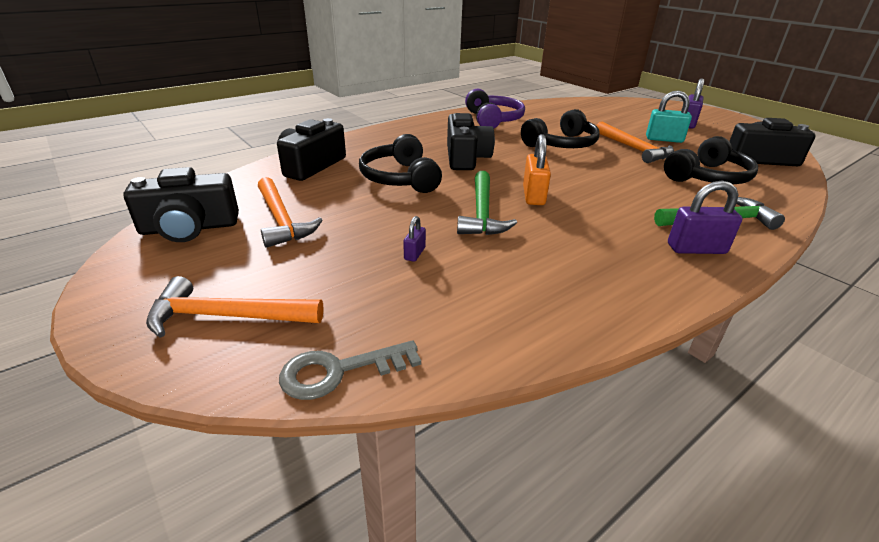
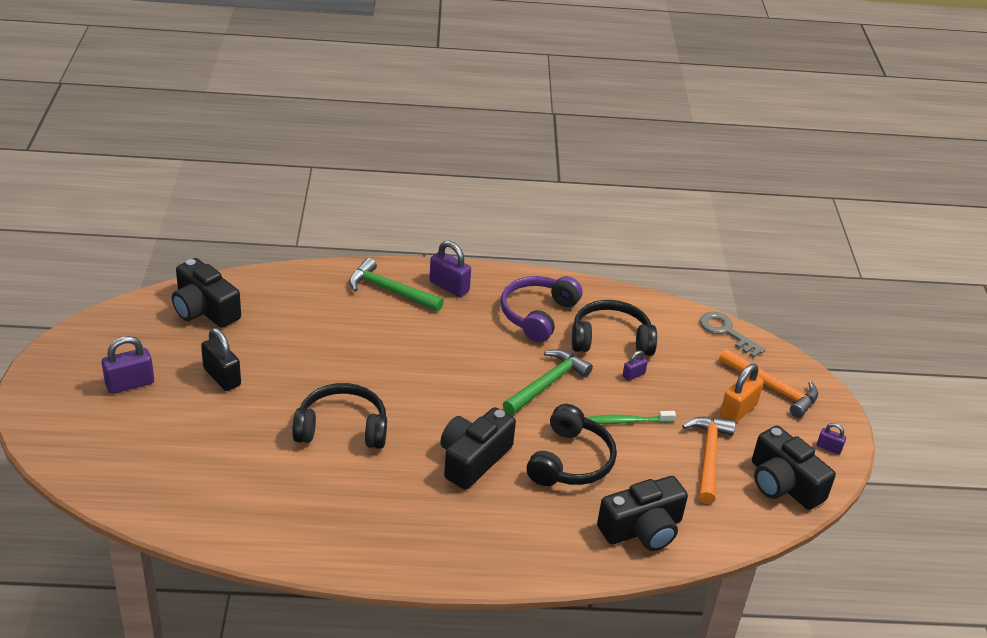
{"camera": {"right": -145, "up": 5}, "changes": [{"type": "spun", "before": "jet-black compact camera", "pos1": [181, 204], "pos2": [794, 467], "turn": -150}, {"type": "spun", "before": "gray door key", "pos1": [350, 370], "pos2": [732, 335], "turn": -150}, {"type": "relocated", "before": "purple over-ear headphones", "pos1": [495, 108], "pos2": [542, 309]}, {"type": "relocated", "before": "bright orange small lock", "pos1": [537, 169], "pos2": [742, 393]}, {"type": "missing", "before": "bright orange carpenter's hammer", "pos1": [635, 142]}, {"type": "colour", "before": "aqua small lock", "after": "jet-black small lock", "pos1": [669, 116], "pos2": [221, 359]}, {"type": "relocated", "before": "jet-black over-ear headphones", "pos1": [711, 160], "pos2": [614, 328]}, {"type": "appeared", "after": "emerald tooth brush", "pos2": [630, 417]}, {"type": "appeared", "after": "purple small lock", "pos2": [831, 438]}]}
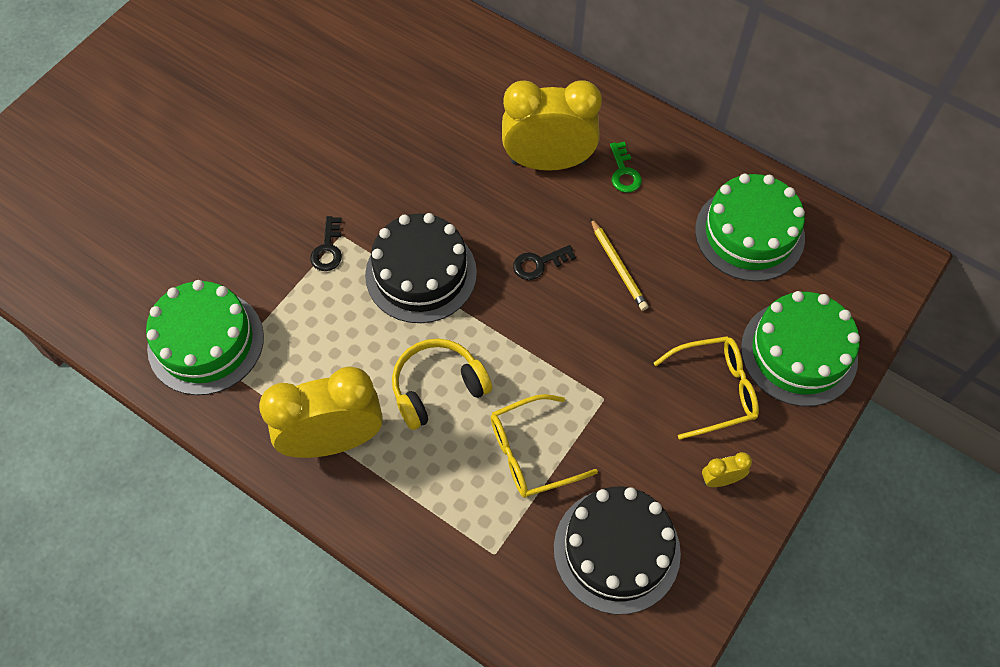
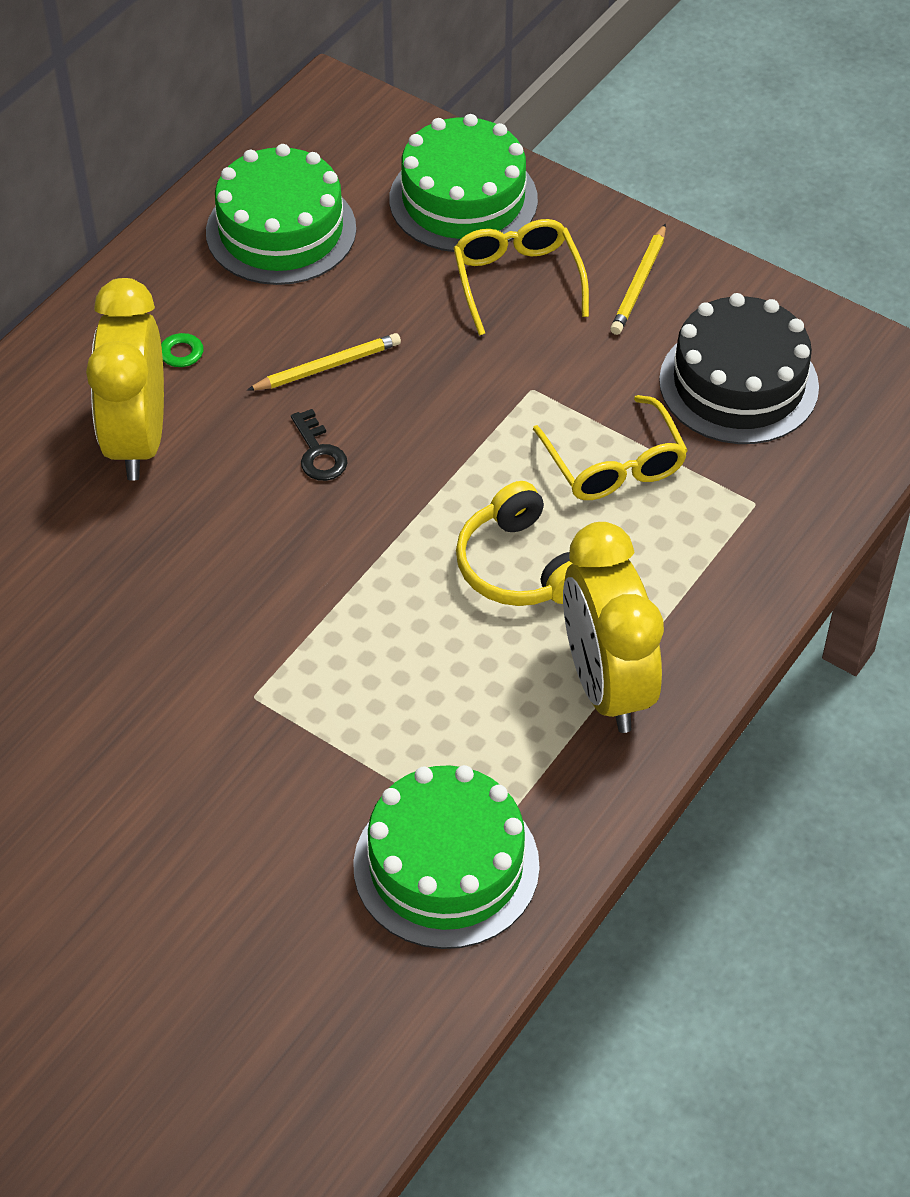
{"camera": {"right": -90, "up": -10}, "changes": [{"type": "missing", "before": "jet-black door key", "pos1": [326, 243]}, {"type": "missing", "before": "jet-black cake", "pos1": [421, 268]}, {"type": "exchanged", "before": "yellow bedside clock", "after": "yellow pencil", "pos1": [727, 469], "pos2": [638, 279]}]}
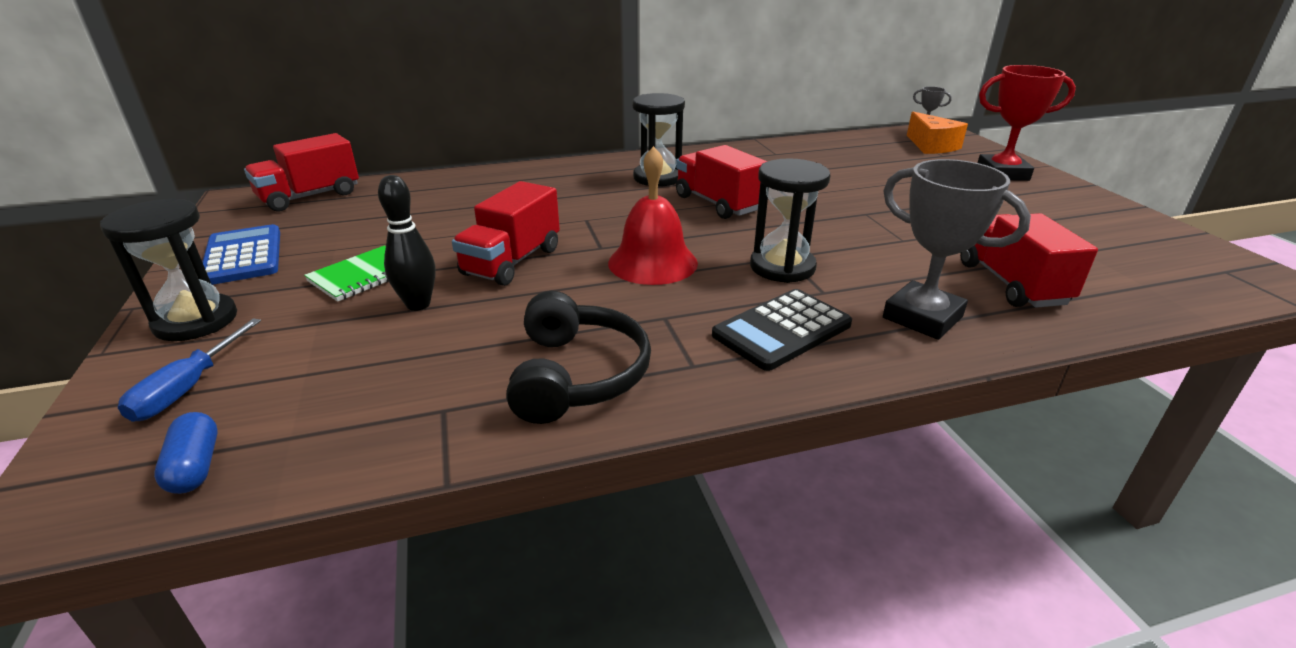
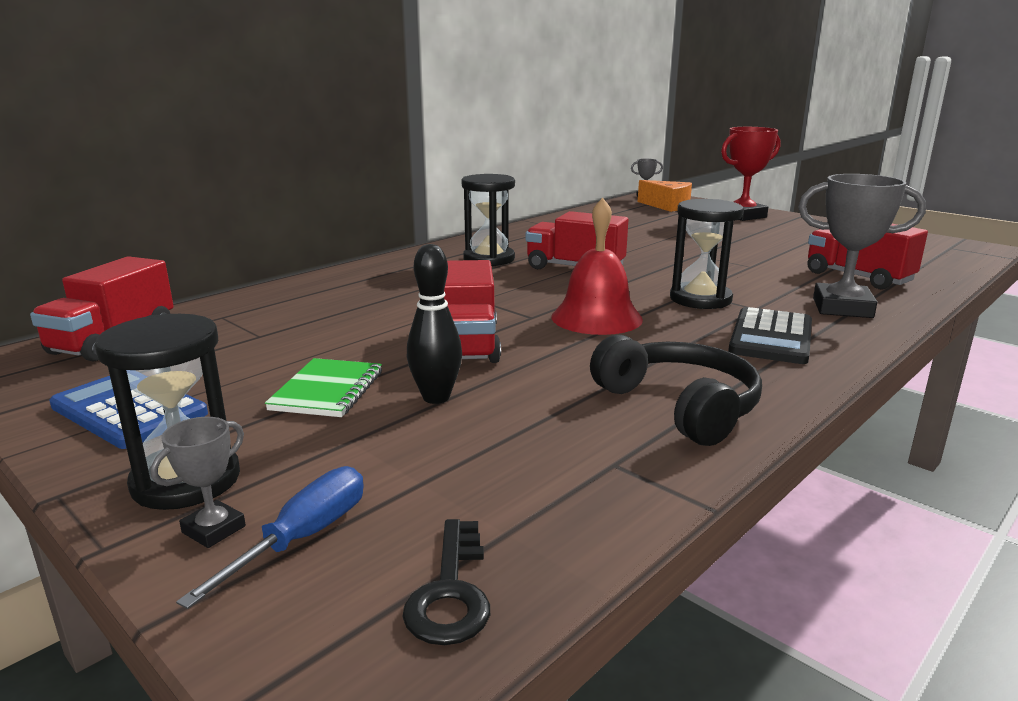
{"camera": {"right": -30, "up": -10}, "changes": [{"type": "spun", "before": "cobalt flat screwdriver", "pos1": [189, 370], "pos2": [270, 537], "turn": -135}, {"type": "exchanged", "before": "cobalt capsule", "after": "jet-black door key", "pos1": [186, 453], "pos2": [446, 582]}, {"type": "appeared", "after": "gray prize cup", "pos2": [198, 482]}]}
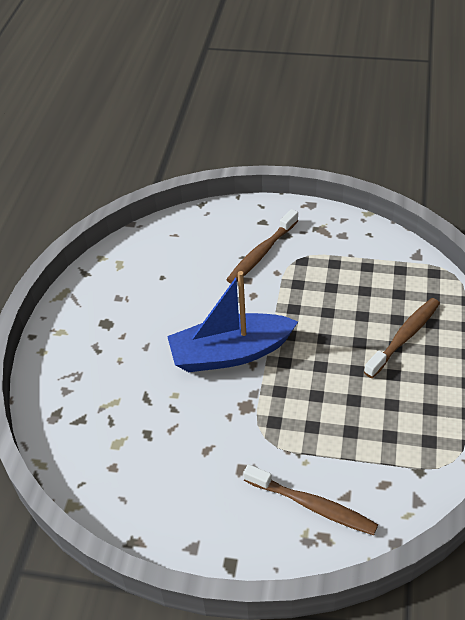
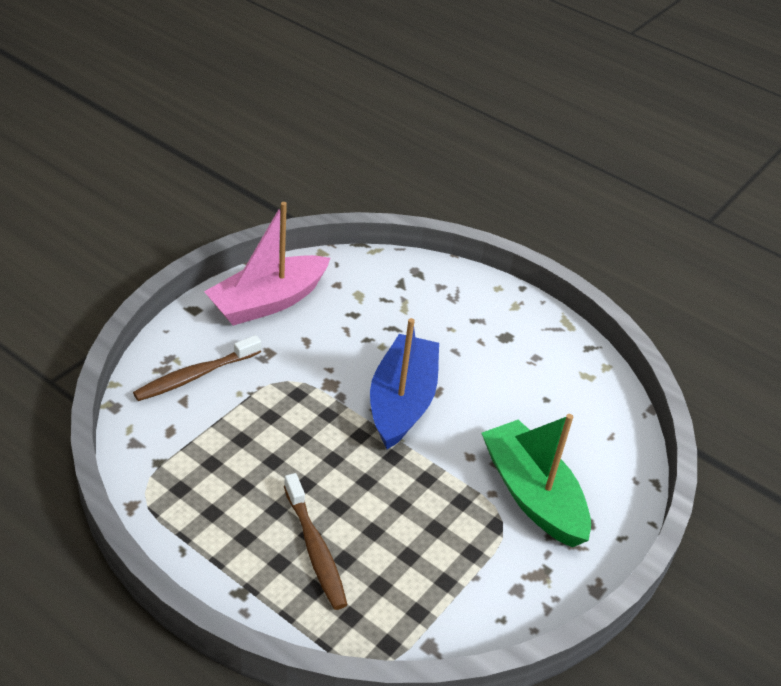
{"camera": {"right": 110, "up": -5}, "changes": [{"type": "exchanged", "before": "russet tooth brush", "after": "emerald boat", "pos1": [262, 246], "pos2": [536, 480]}, {"type": "appeared", "after": "rose-pink boat", "pos2": [267, 264]}]}
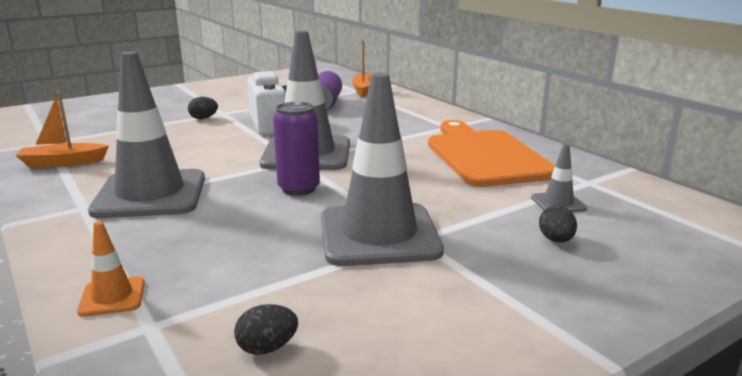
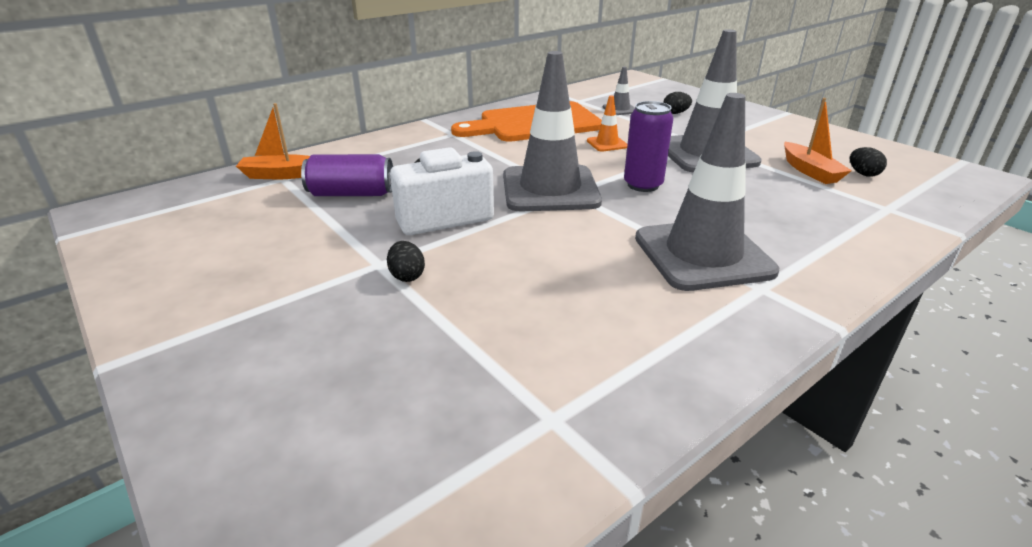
{"camera": {"right": -95, "up": 10}, "changes": [{"type": "relocated", "before": "bright orange boat", "pos1": [62, 130], "pos2": [818, 141]}, {"type": "relocated", "before": "bright orange safety cone", "pos1": [111, 269], "pos2": [607, 123]}]}
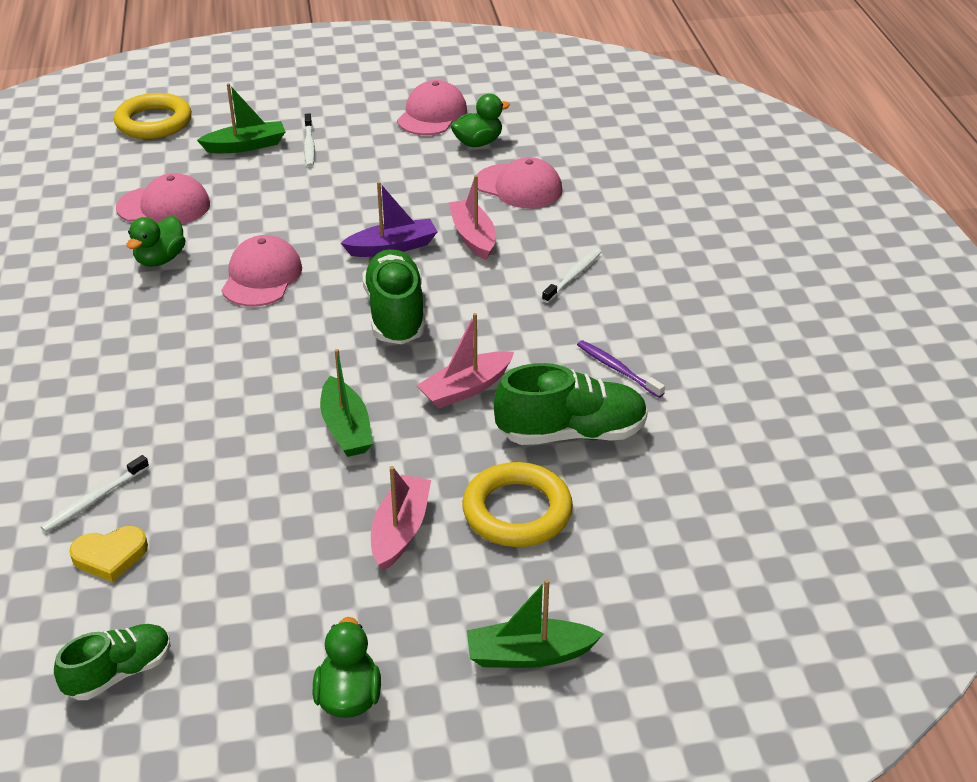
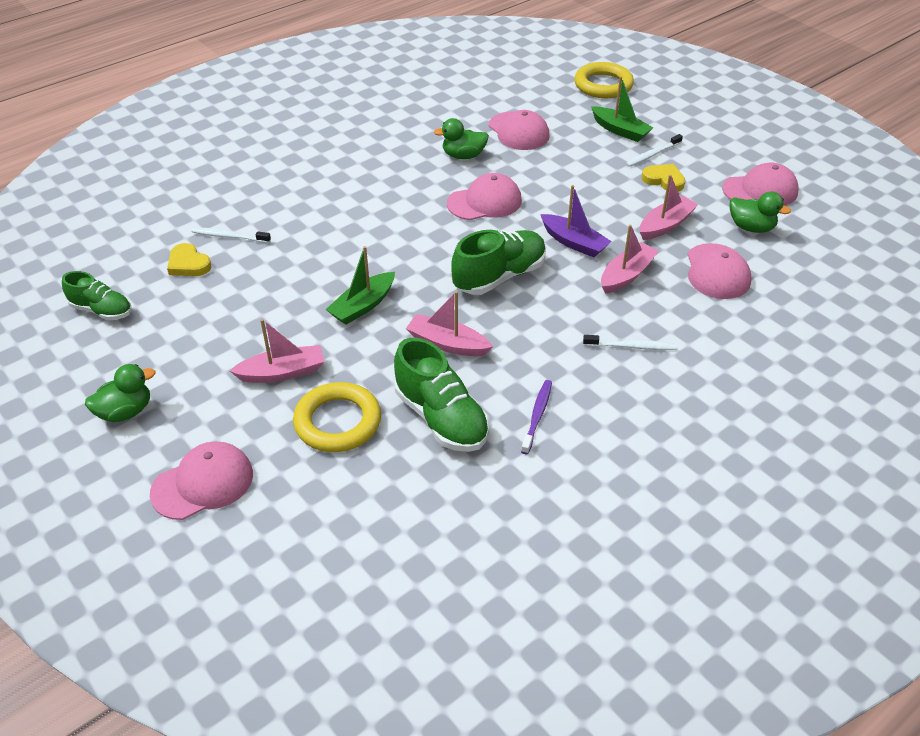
{"camera": {"right": 60, "up": 5}, "changes": [{"type": "exchanged", "before": "emerald boat", "after": "rose-pink baseball cap", "pos1": [535, 623], "pos2": [201, 480]}, {"type": "appeared", "after": "rose-pink boat", "pos2": [669, 207]}, {"type": "appeared", "after": "yellow heart shape", "pos2": [663, 178]}]}
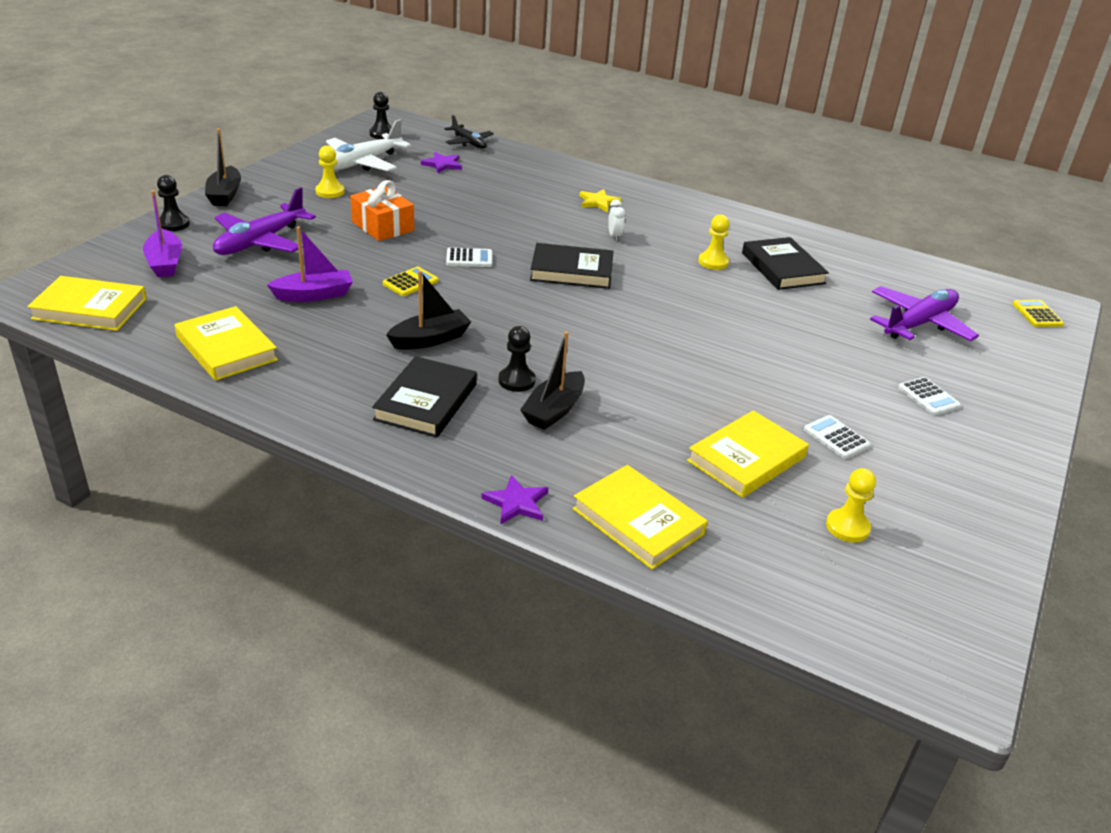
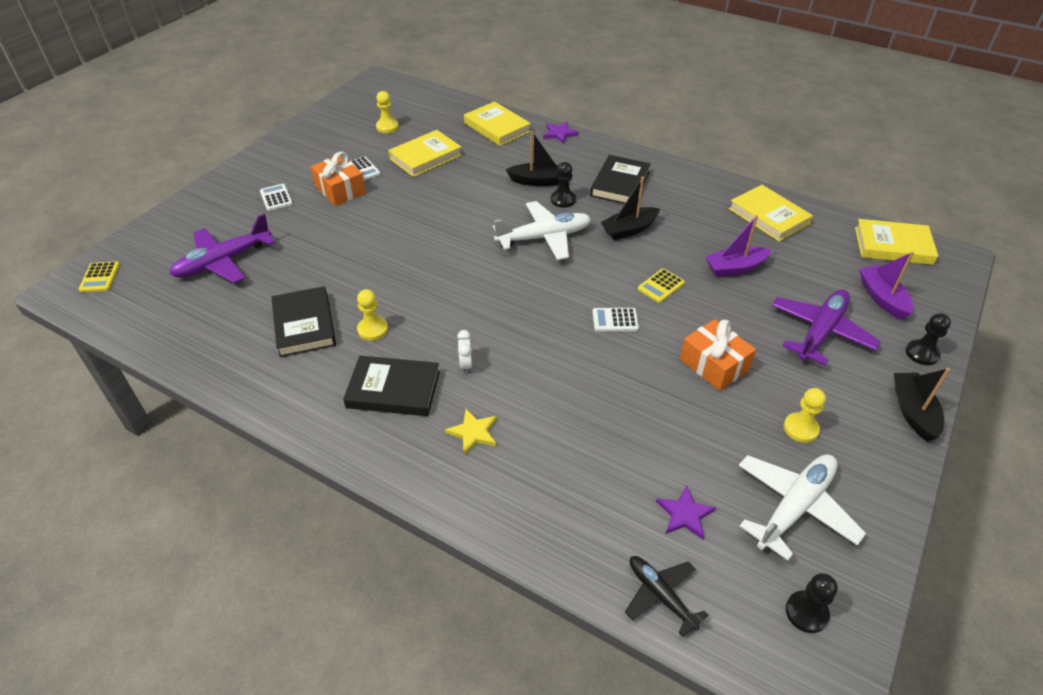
{"camera": {"right": -175, "up": 10}, "changes": [{"type": "spun", "before": "jet-black boat", "pos1": [552, 381], "pos2": [533, 158], "turn": 60}, {"type": "relocated", "before": "jet-black hardcover", "pos1": [572, 266], "pos2": [391, 386]}, {"type": "appeared", "after": "bright orange gift", "pos2": [338, 178]}, {"type": "appeared", "after": "snow-white toy plane", "pos2": [542, 230]}]}
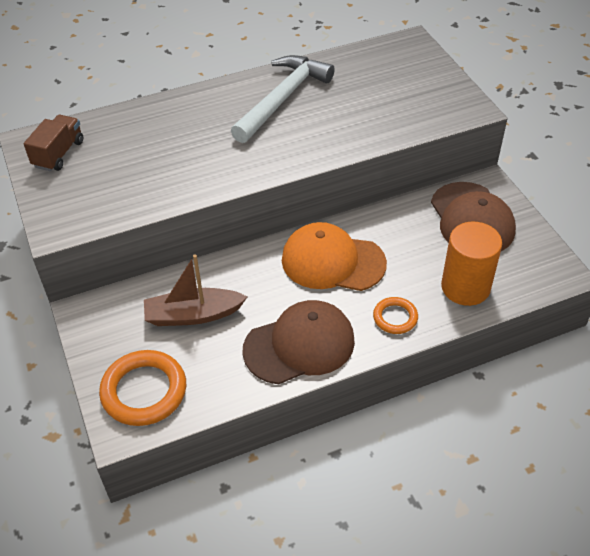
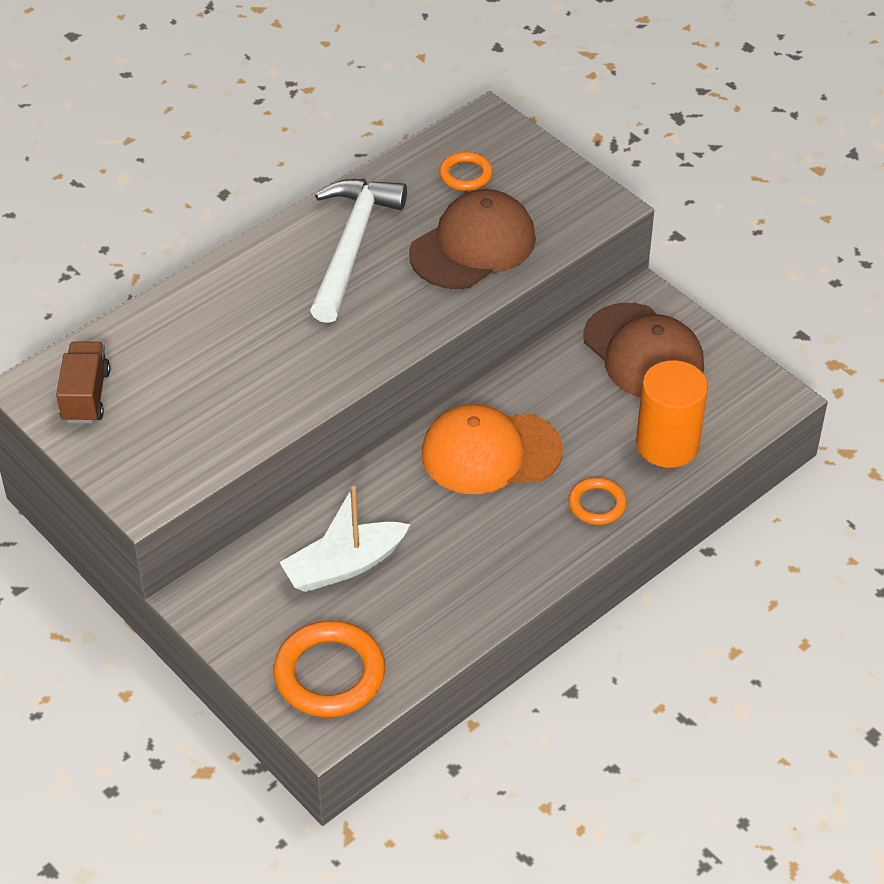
{"camera": {"right": -20, "up": 0}, "changes": [{"type": "colour", "before": "russet boat", "after": "snow-white boat", "pos1": [195, 290], "pos2": [345, 539]}, {"type": "relocated", "before": "russet baseball cap", "pos1": [298, 342], "pos2": [472, 239]}, {"type": "appeared", "after": "bright orange ring", "pos2": [466, 171]}]}
